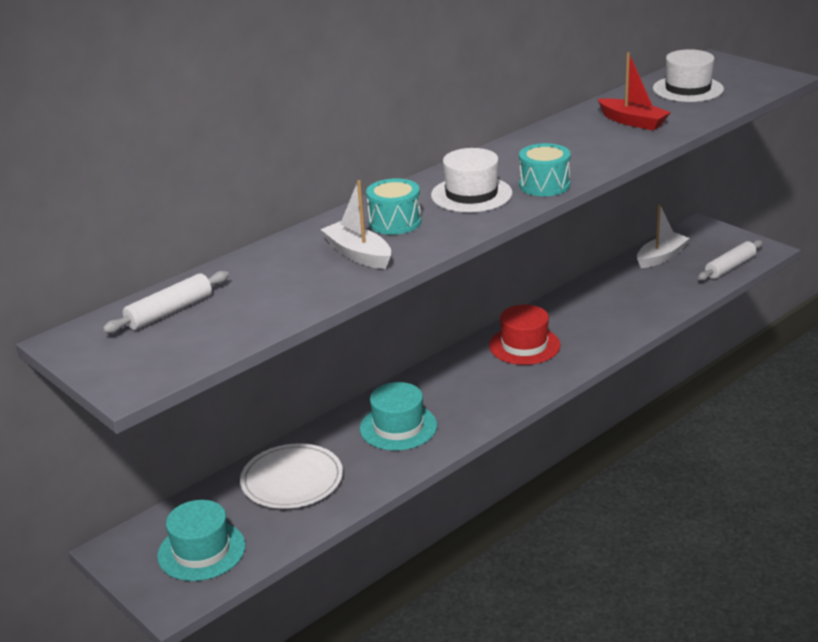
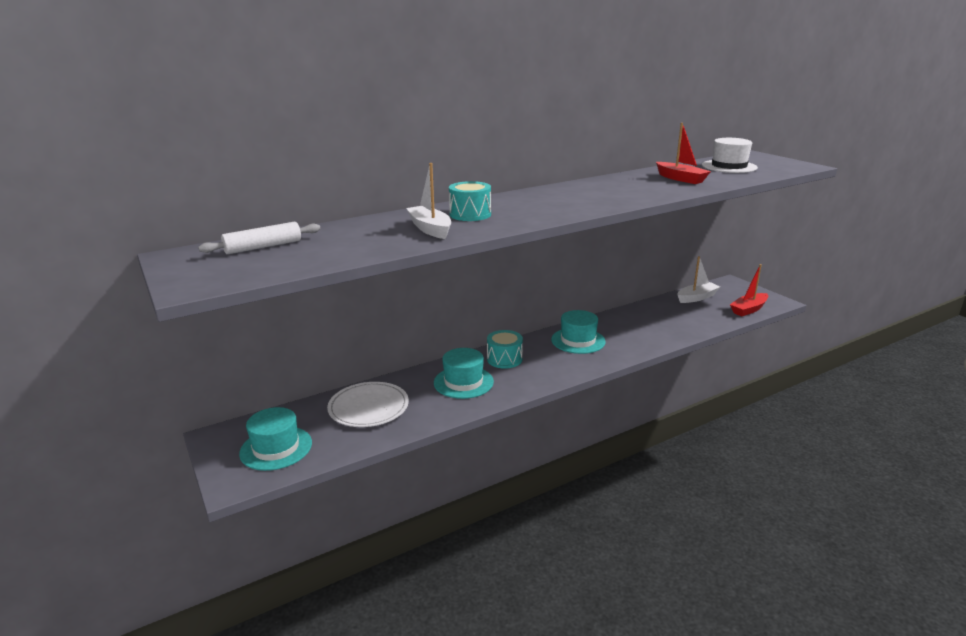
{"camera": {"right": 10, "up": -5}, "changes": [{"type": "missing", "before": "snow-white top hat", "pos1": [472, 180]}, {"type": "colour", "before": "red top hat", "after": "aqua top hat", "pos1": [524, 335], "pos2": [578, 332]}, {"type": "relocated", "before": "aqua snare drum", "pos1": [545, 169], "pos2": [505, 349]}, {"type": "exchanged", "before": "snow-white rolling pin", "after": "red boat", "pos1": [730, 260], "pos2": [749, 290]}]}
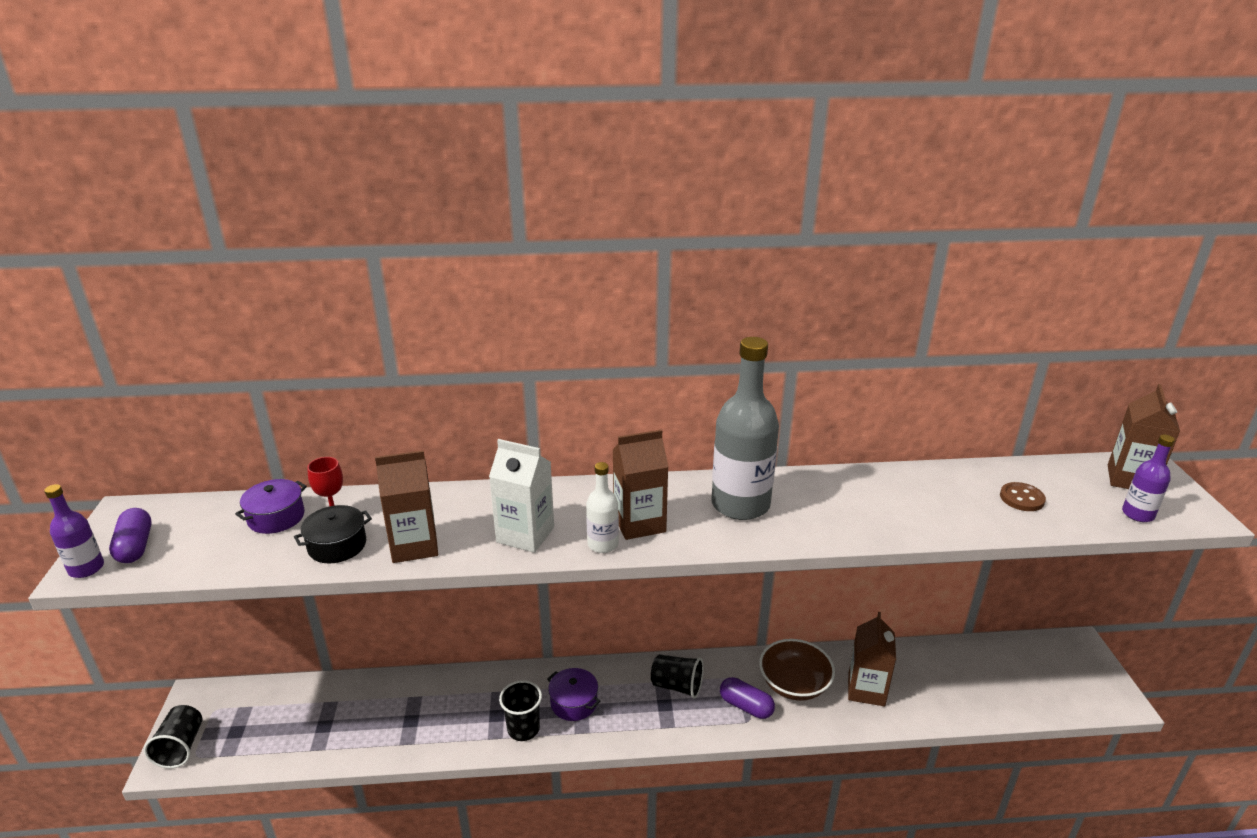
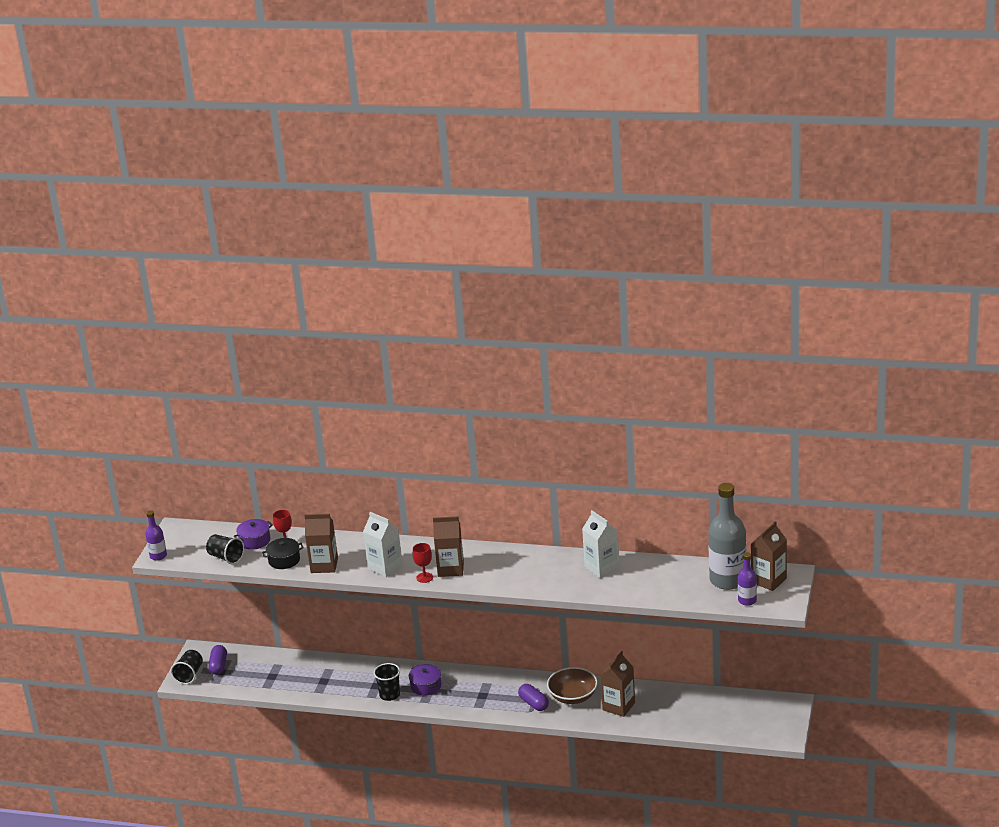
{"camera": {"right": 20, "up": 0}, "changes": [{"type": "relocated", "before": "purple capsule", "pos1": [130, 535], "pos2": [217, 659]}, {"type": "exchanged", "before": "snow-white bottle", "after": "red chalice", "pos1": [602, 507], "pos2": [423, 563]}, {"type": "relocated", "before": "jet-black beaker", "pos1": [677, 676], "pos2": [225, 549]}, {"type": "relocated", "before": "gray bottle", "pos1": [745, 428], "pos2": [727, 536]}, {"type": "missing", "before": "russet button", "pos1": [1023, 496]}, {"type": "appeared", "after": "snow-white juice carton", "pos2": [601, 544]}]}
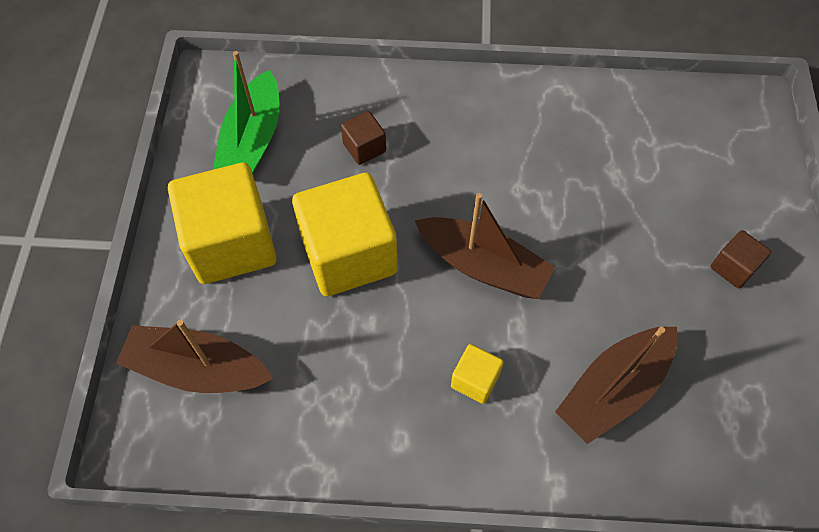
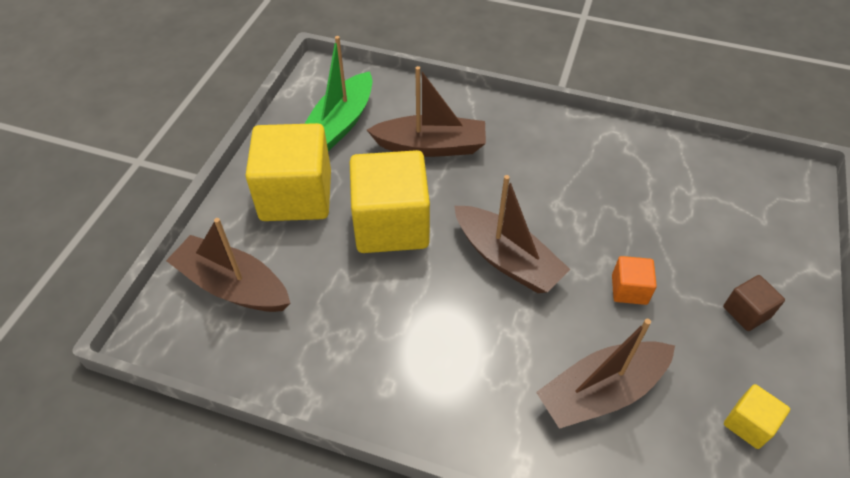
{"camera": {"right": 15, "up": -10}, "changes": [{"type": "exchanged", "before": "russet solid cube", "after": "russet boat", "pos1": [363, 138], "pos2": [426, 111]}, {"type": "relocated", "before": "yellow solid cube", "pos1": [477, 374], "pos2": [757, 416]}, {"type": "appeared", "after": "bright orange solid cube", "pos2": [634, 280]}]}
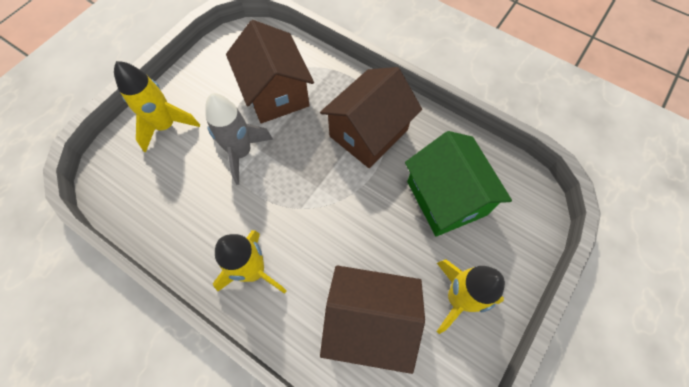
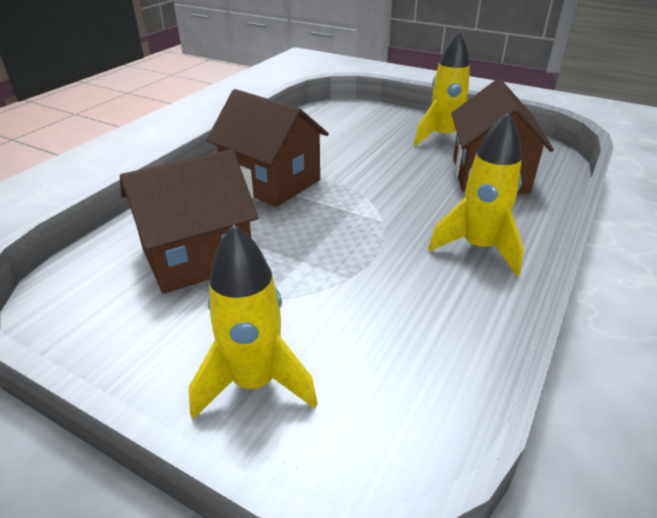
{"camera": {"right": -95, "up": -30}, "changes": [{"type": "missing", "before": "gray toy rocket", "pos1": [239, 139]}, {"type": "missing", "before": "emerald toy house", "pos1": [458, 183]}]}
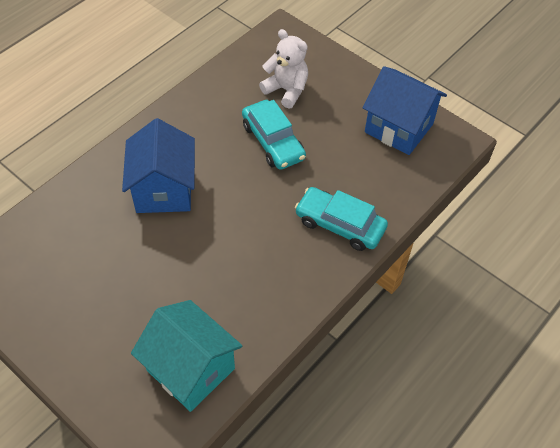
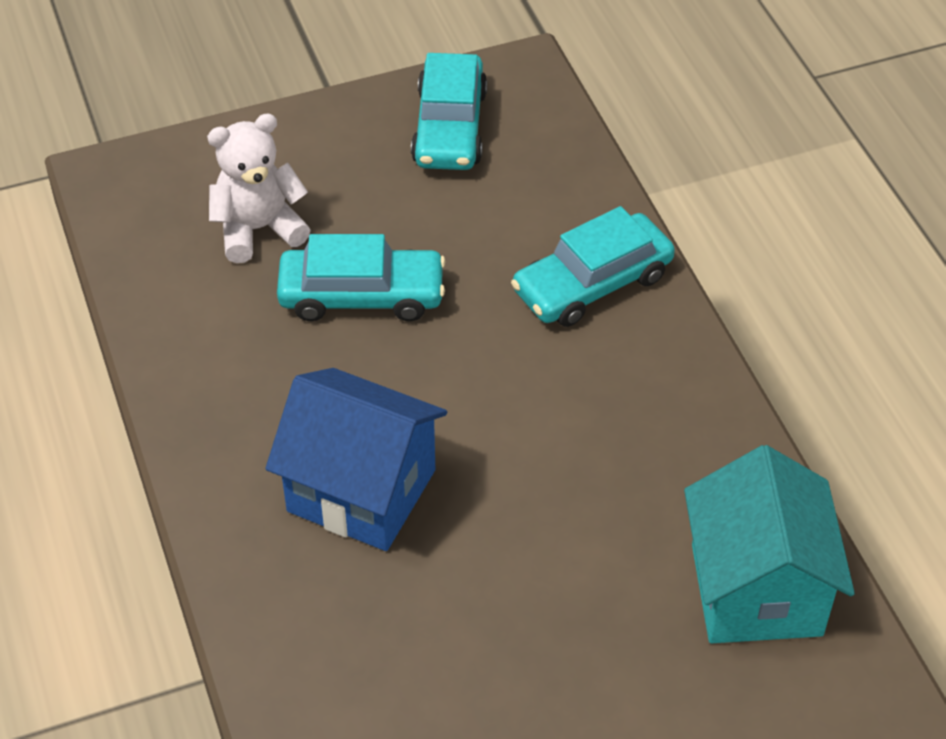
{"camera": {"right": -60, "up": -5}, "changes": [{"type": "spun", "before": "aqua toy house", "pos1": [186, 356], "pos2": [769, 544], "turn": -75}, {"type": "exchanged", "before": "cobalt toy house", "after": "aqua toy car", "pos1": [405, 110], "pos2": [449, 111]}]}
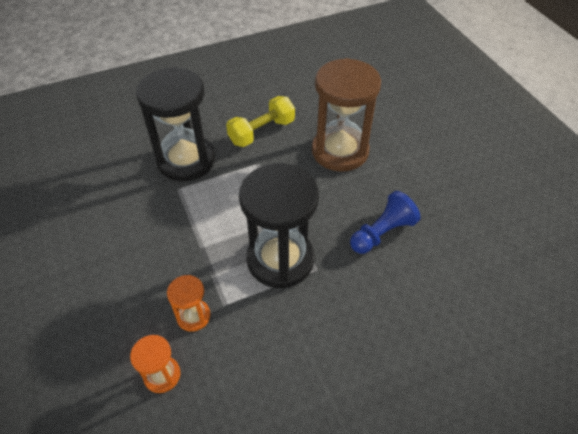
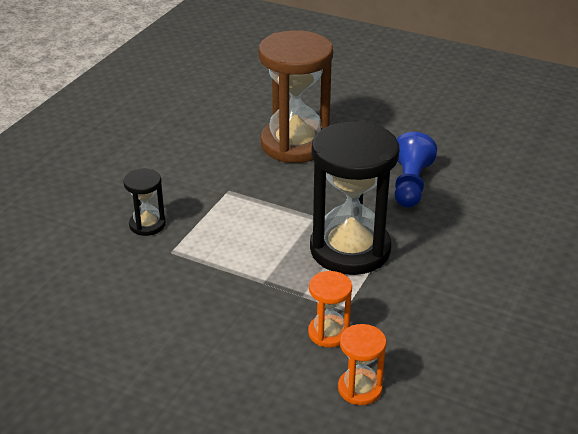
{"camera": {"right": -40, "up": -15}, "changes": [{"type": "size", "before": "jet-black sandglass", "pos1": [175, 124], "pos2": [144, 202], "scale": 0.46}, {"type": "missing", "before": "yellow free weight", "pos1": [260, 121]}]}
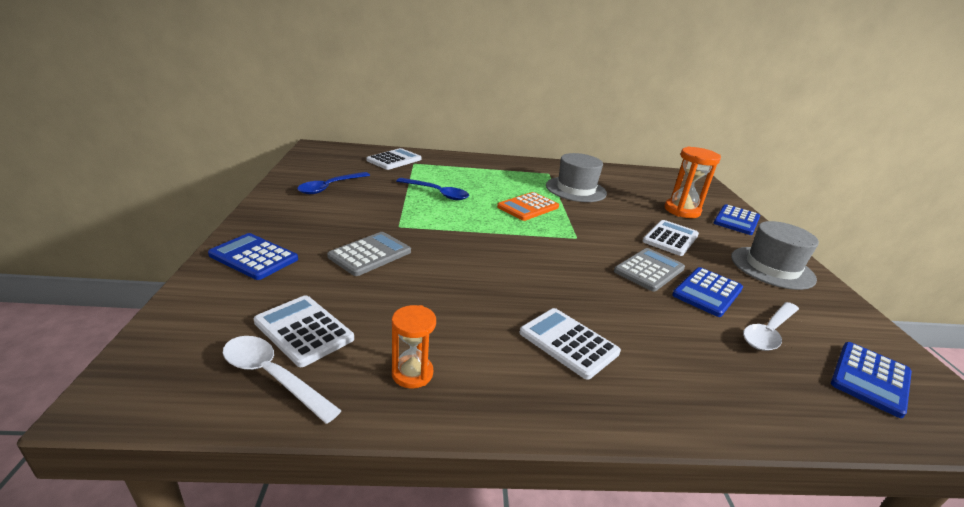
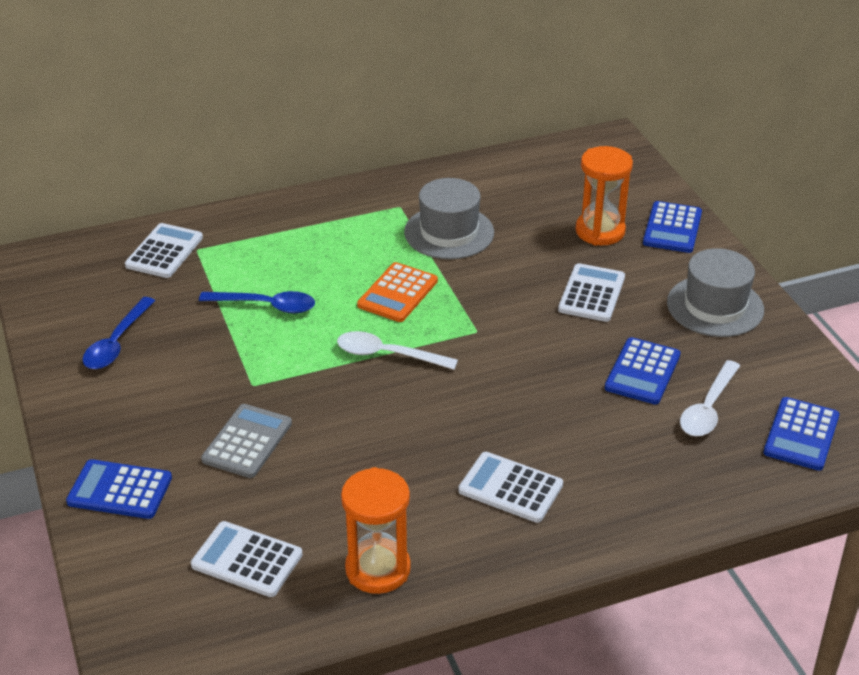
{"camera": {"right": -15, "up": 10}, "changes": [{"type": "relocated", "before": "snow-white tablespoon", "pos1": [282, 380], "pos2": [397, 350]}, {"type": "size", "before": "bright orange sandglass", "pos1": [414, 347], "pos2": [376, 530], "scale": 1.61}, {"type": "missing", "before": "gray calculator", "pos1": [649, 270]}]}
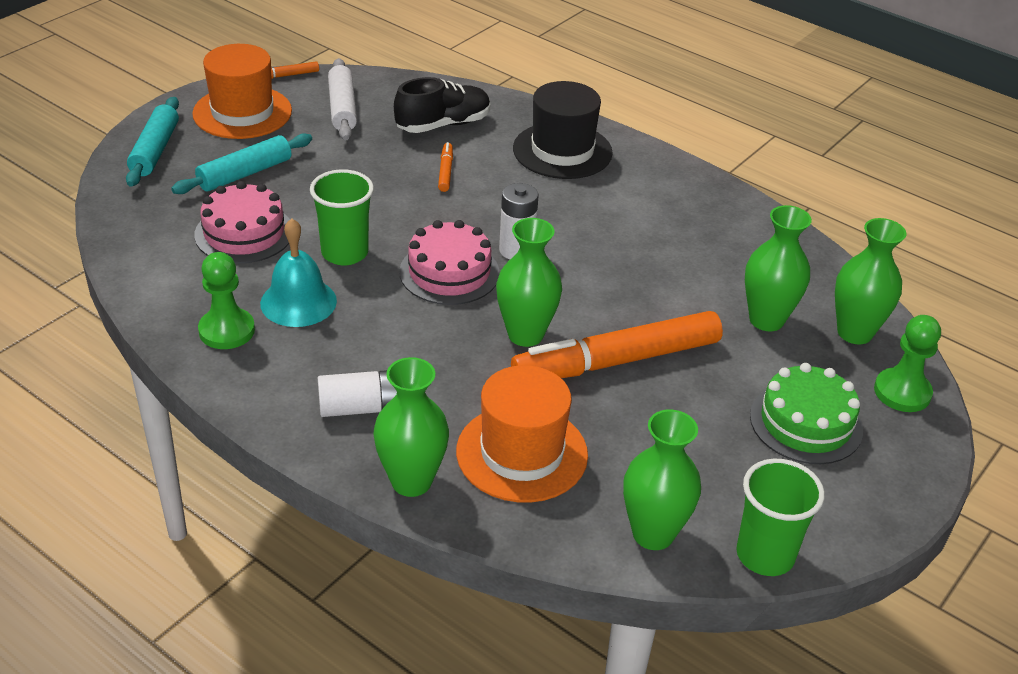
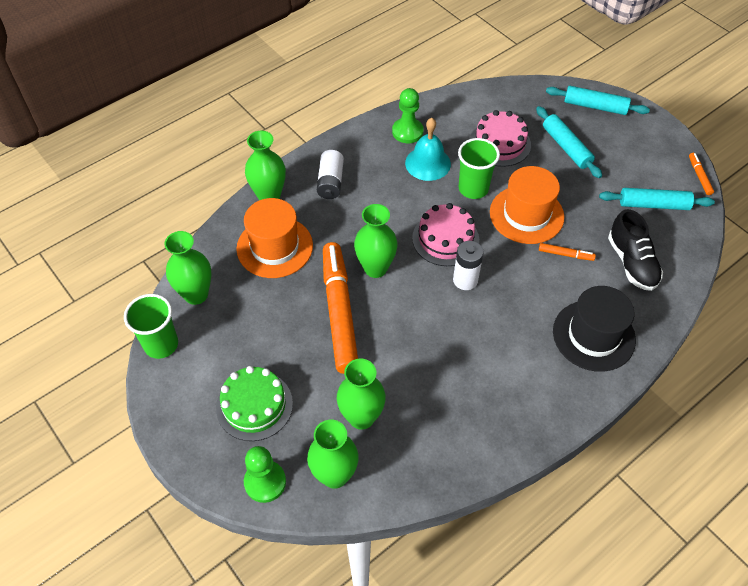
{"camera": {"right": 105, "up": 15}, "changes": [{"type": "relocated", "before": "bright orange top hat", "pos1": [242, 91], "pos2": [527, 205]}, {"type": "colour", "before": "snow-white rolling pin", "after": "aqua rolling pin", "pos1": [342, 99], "pos2": [657, 199]}]}
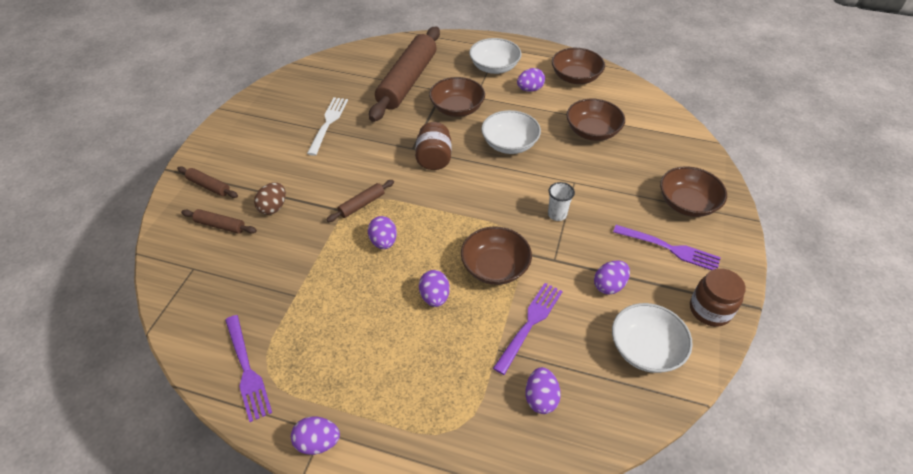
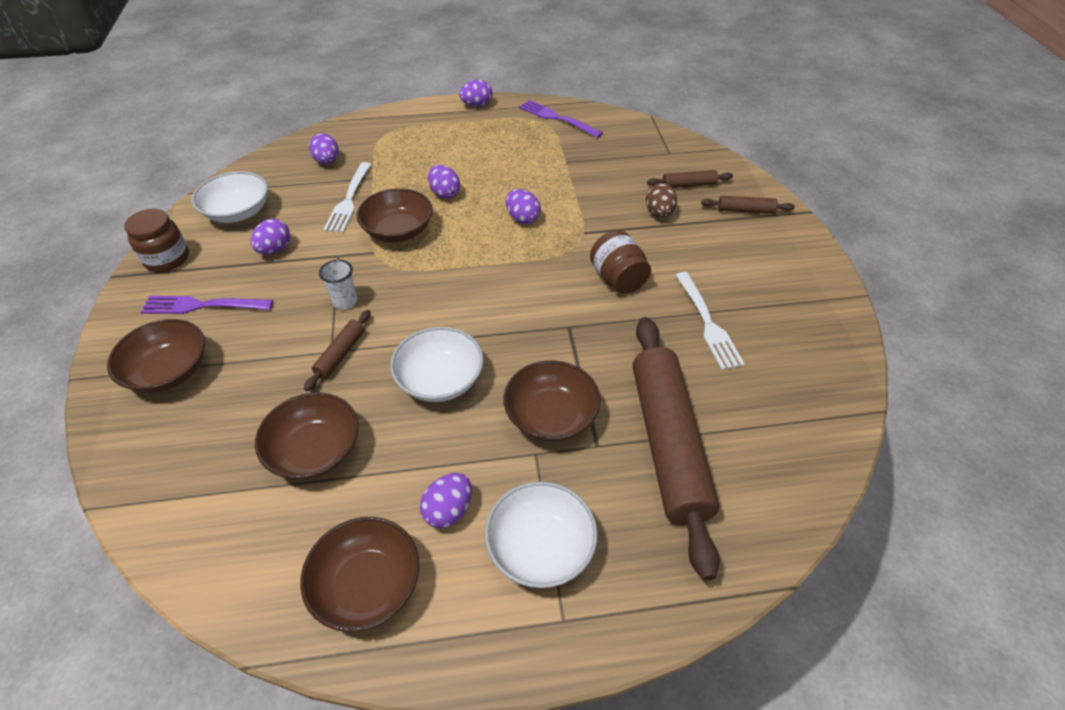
{"camera": {"right": 155, "up": 0}, "changes": [{"type": "relocated", "before": "russet rolling pin", "pos1": [360, 201], "pos2": [337, 350]}, {"type": "relocated", "before": "russet preserve jar", "pos1": [433, 146], "pos2": [620, 262]}, {"type": "colour", "before": "purple fork", "after": "snow-white fork", "pos1": [528, 329], "pos2": [347, 197]}]}
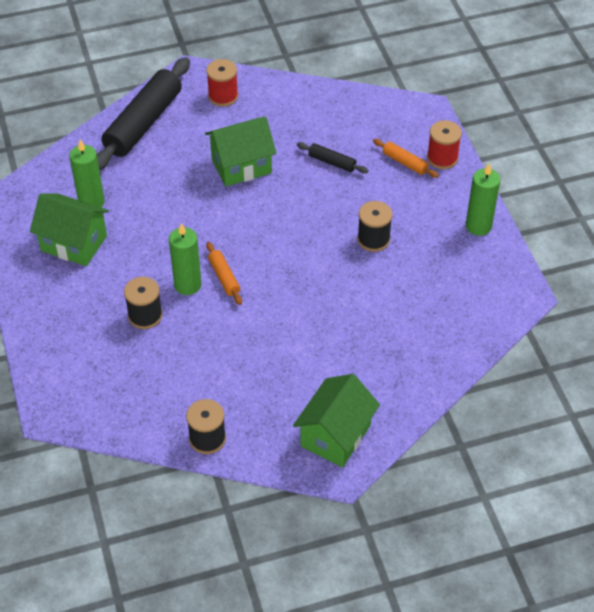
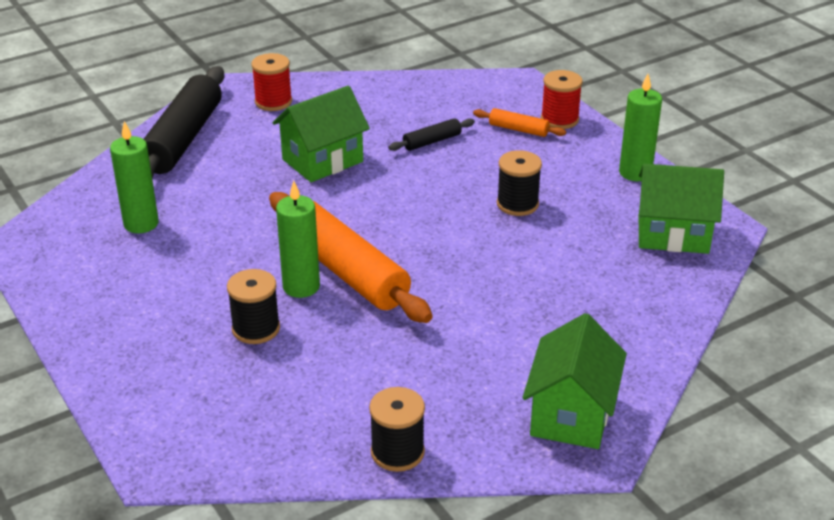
{"camera": {"right": -15, "up": -15}, "changes": [{"type": "relocated", "before": "emerald toy house", "pos1": [69, 229], "pos2": [681, 209]}, {"type": "size", "before": "bright orange rolling pin", "pos1": [224, 273], "pos2": [350, 257], "scale": 2.25}, {"type": "spun", "before": "jet-black rolling pin", "pos1": [333, 157], "pos2": [431, 134], "turn": -45}]}
